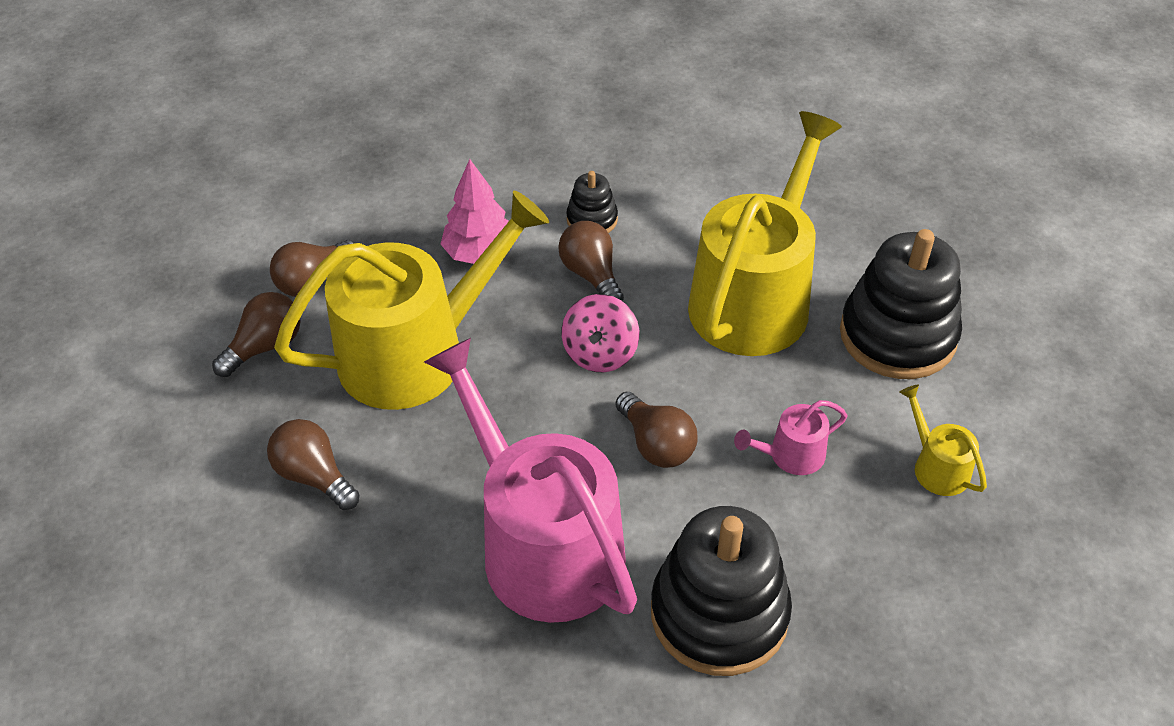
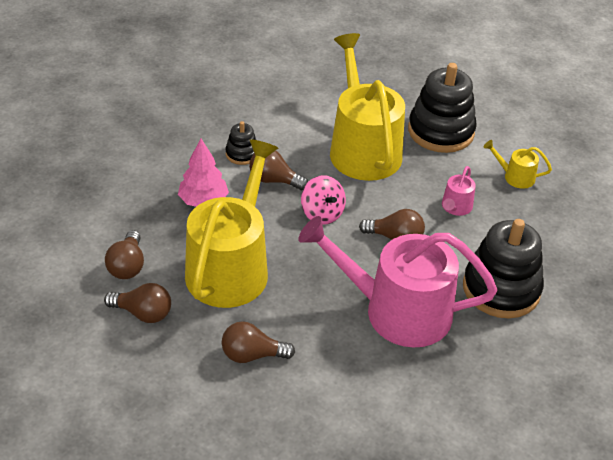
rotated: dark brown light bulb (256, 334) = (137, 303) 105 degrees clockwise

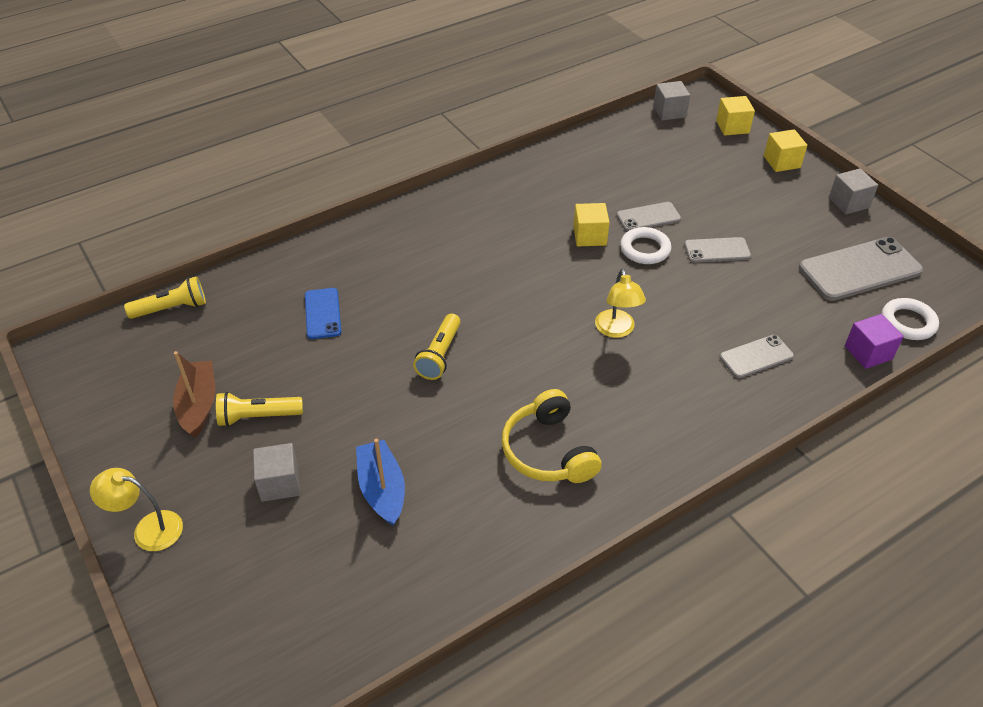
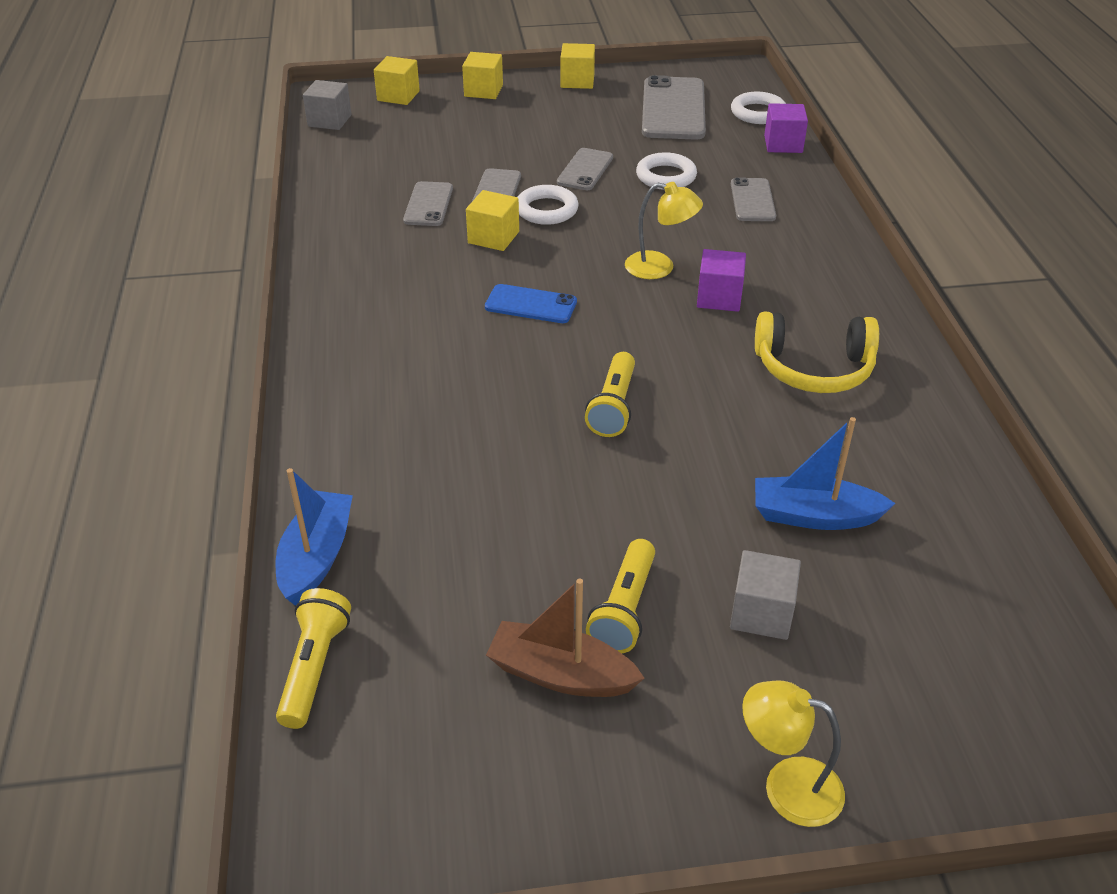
new: white hoop (666, 171); gray phone (428, 203); purple solid cube (721, 280); cobalt sailboat (314, 537)
shifted: cobalt phone (323, 313) to (531, 303)
repainted: gray solid cube (853, 191) to golden solid cube (577, 66)
rotated: golden flashlight (437, 347) = (610, 394) 60 degrees clockwise; golden desk lamp (136, 509) = (793, 754) 75 degrees clockwise

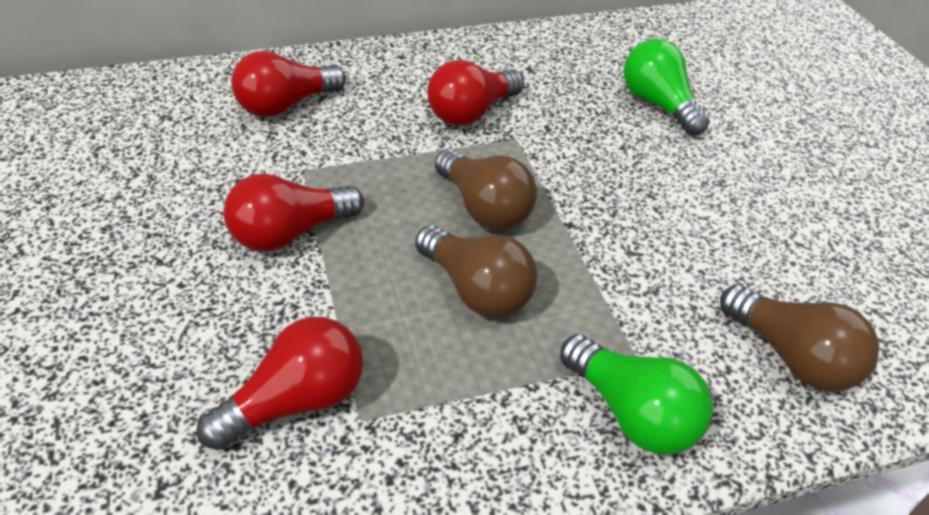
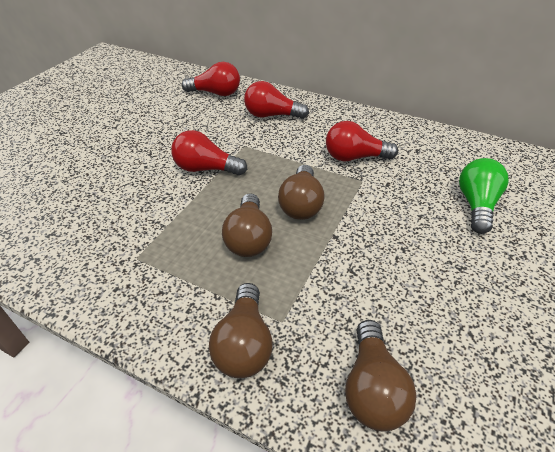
shifted: red light bulb (279, 383) to (211, 79)
repainted: leaf-green light bulb (636, 394) to dark brown light bulb (241, 330)

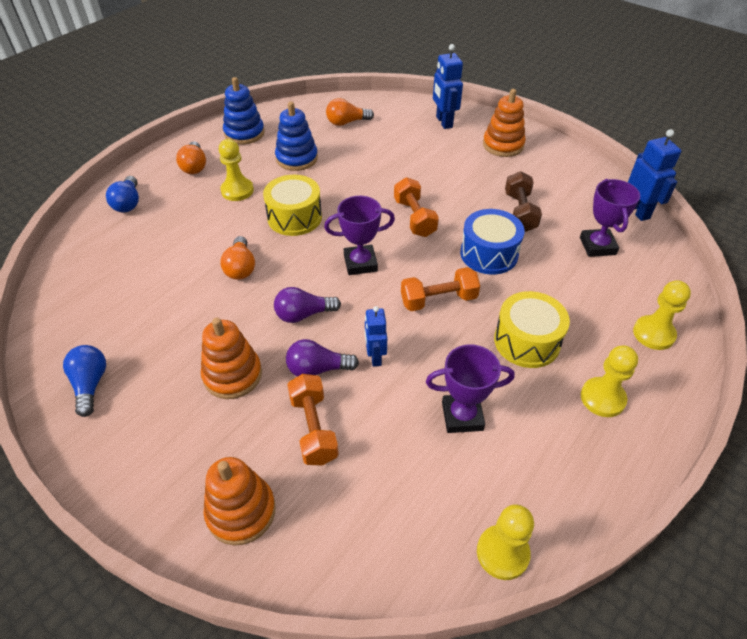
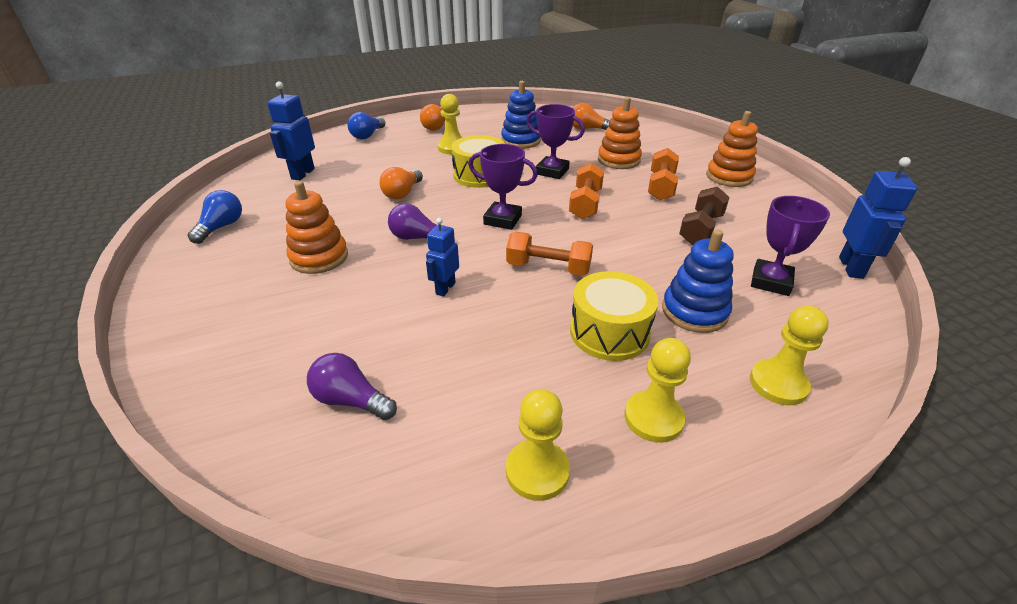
gone: cobalt snare drum (492, 242)
shifted: cobalt robot (448, 86) to (291, 130); cobalt stacking toy (244, 111) to (698, 281); purple light bulb (322, 358) to (352, 386); purple trophy (470, 388) to (555, 141); orange-coloured hand weight (313, 419) to (663, 174); orange-coloured stacking toy (239, 501) to (620, 133); golden game pawn (505, 542) to (538, 445)

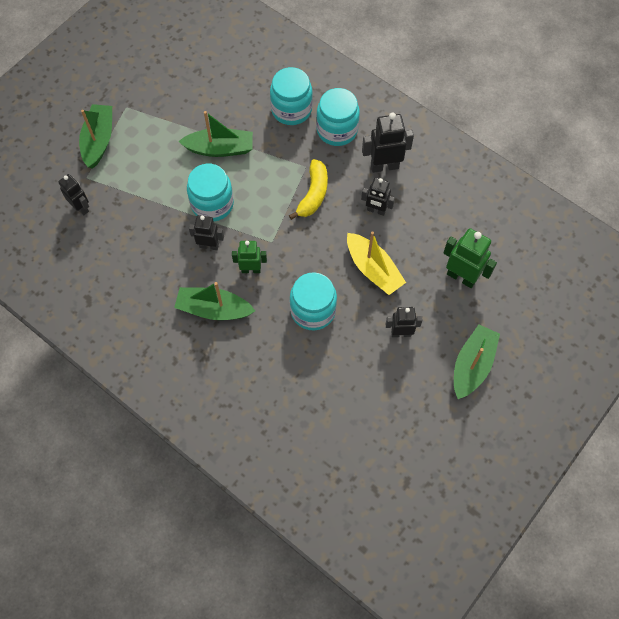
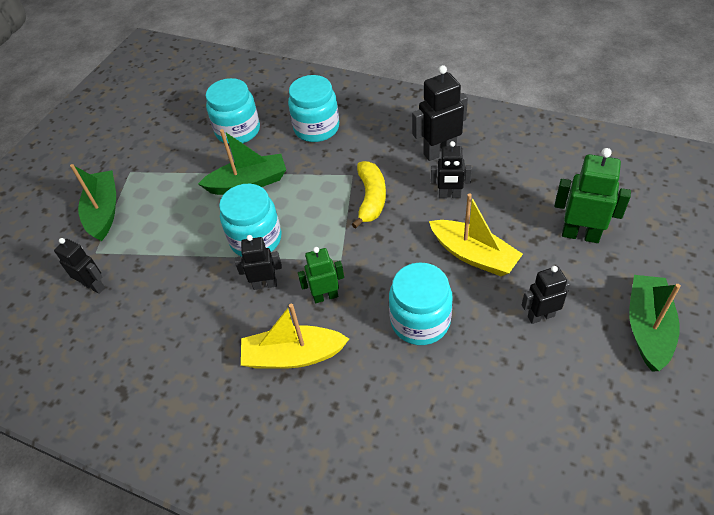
shifted: turquoise jam jar (338, 117) to (233, 111)
repainted: leaf-green sailboat (214, 301) to golden sailboat (295, 336)

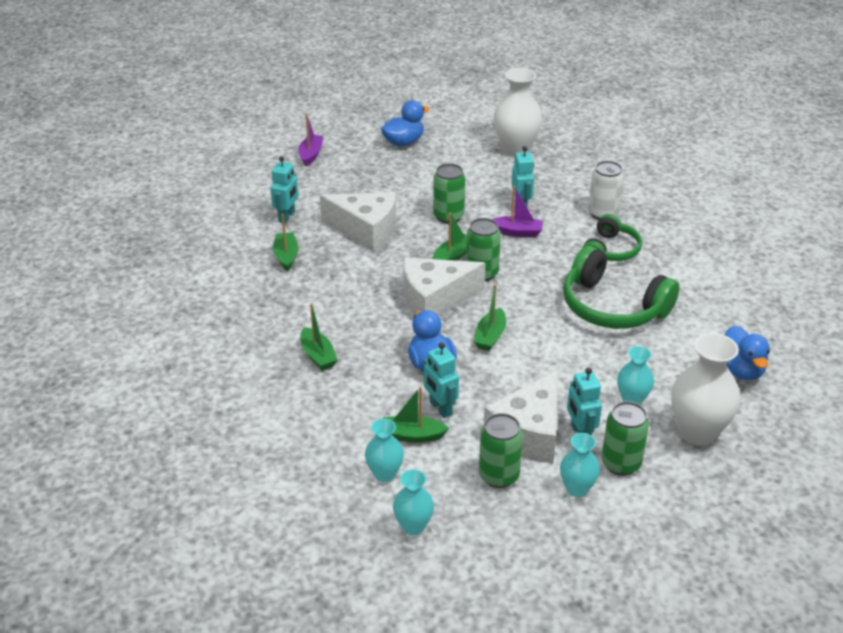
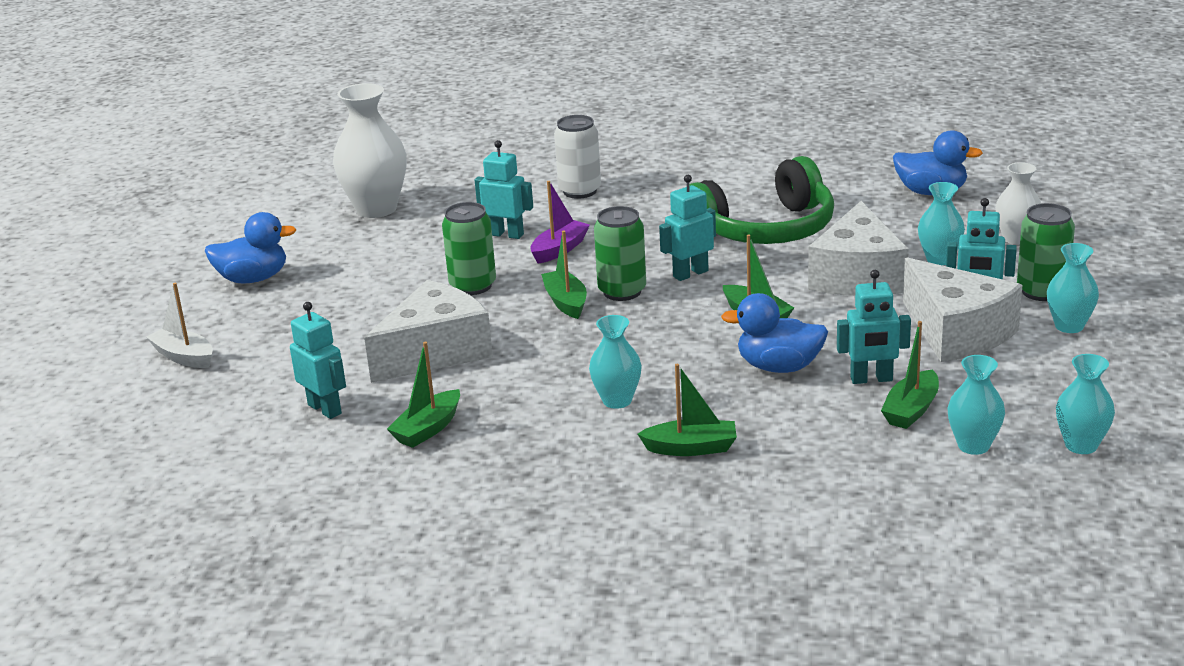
gone: leaf-green headset (612, 237); leaf-green tin (501, 450)
new: turquoise robot (687, 228); turquoise vase (615, 362)
shifted: white cheese wedge (444, 287) to (858, 248)
repainted: purple sailboat (310, 140) to white sailboat (179, 325)
rotated: cobalt rubber duck (405, 123) = (250, 247) 90 degrees clockwise; leaf-green sailboat (286, 242) = (423, 395) 75 degrees counterclockwise
scaled: white vase (705, 389) = (1018, 203) x0.57

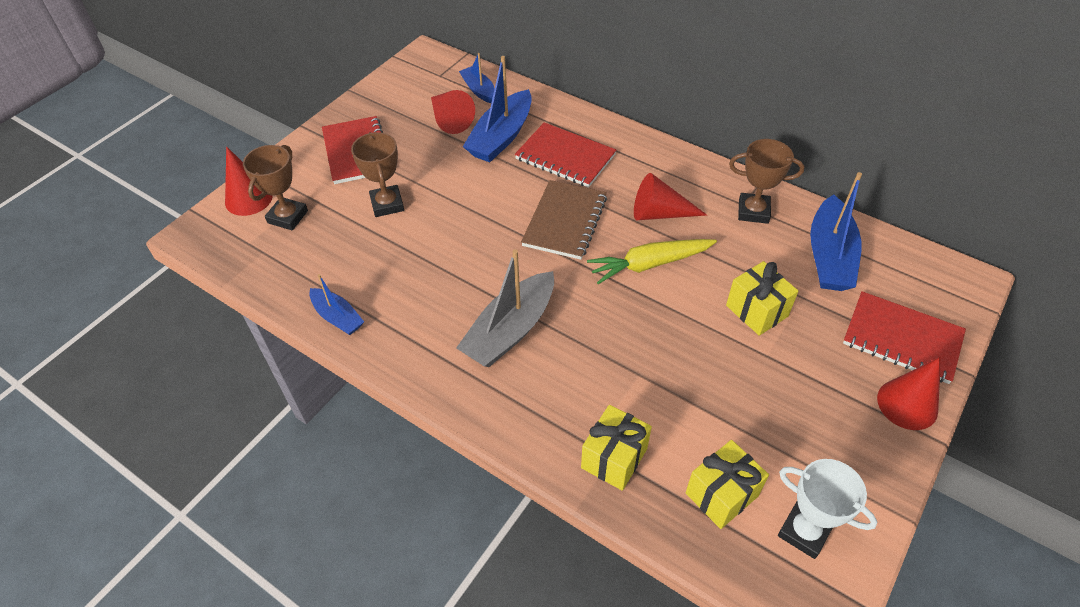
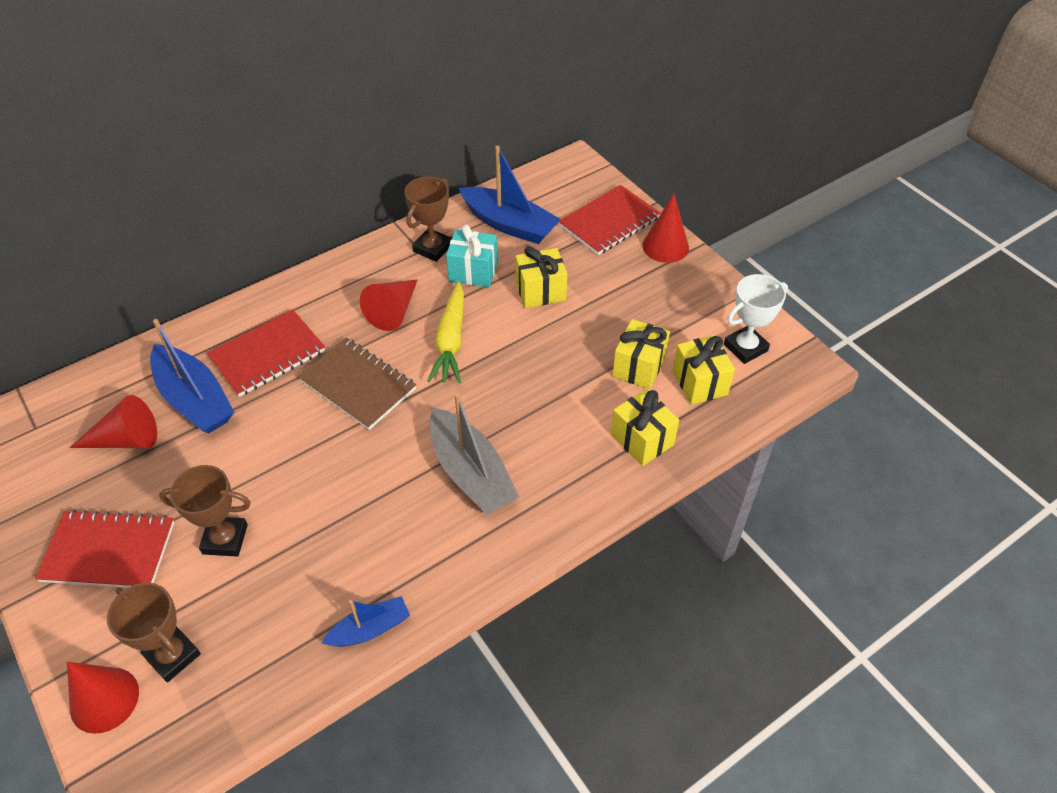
gone: cobalt sailboat (477, 78)
new: turquoise gift (472, 255); golden gift (641, 354)

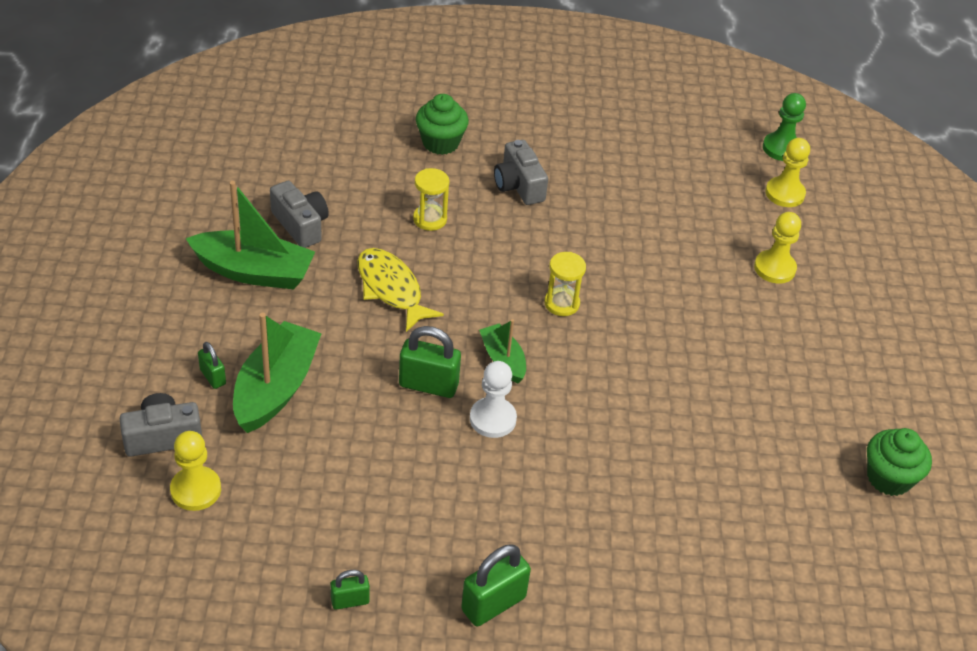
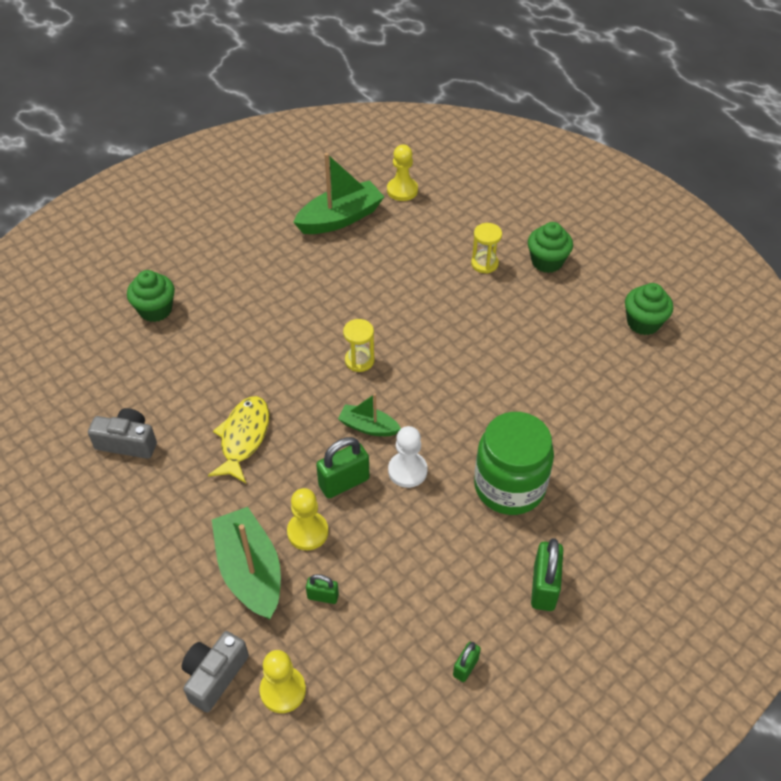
gone: leaf-green game pawn (784, 127); gray photo camera (521, 172)
new: leaf-green muffin (550, 247); leaf-green jam jar (514, 463)
shifted: golden sand timer (431, 199) to (486, 248); leaf-green sailboat (250, 235) to (338, 193); golden game pawn (777, 247) to (307, 519); leaf-green padlock (212, 365) to (322, 589)
rotated: golden fish (400, 290) = (238, 439) 90 degrees clockwise

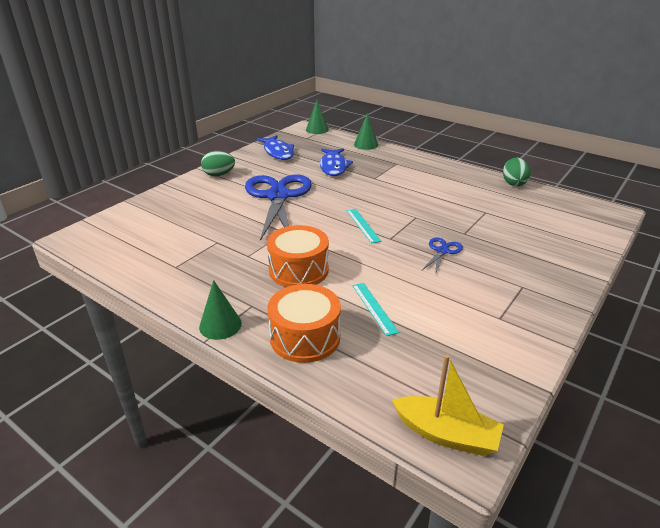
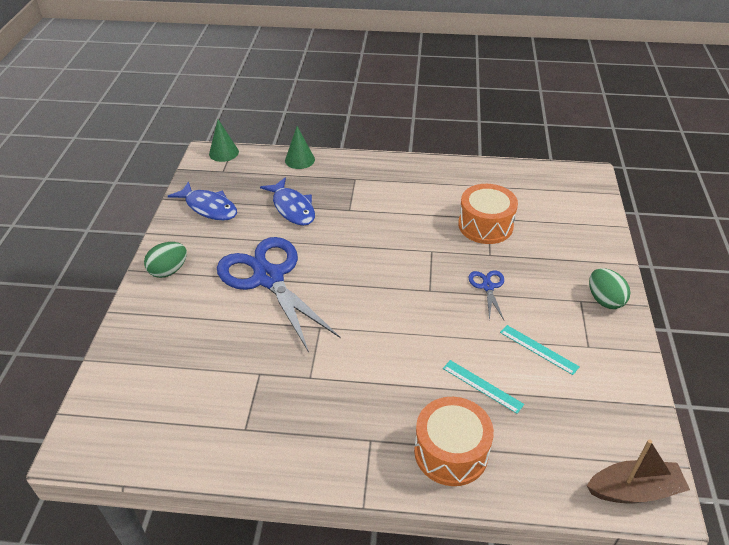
gone: leaf-green solid cone (220, 310)
shifted: leaf-green toy egg (517, 172) to (610, 288); turquoise ruler (364, 226) to (540, 350); orange-coloured snare drum (298, 256) to (488, 214)
repainted: golden sailboat (448, 405) to dark brown sailboat (638, 471)

